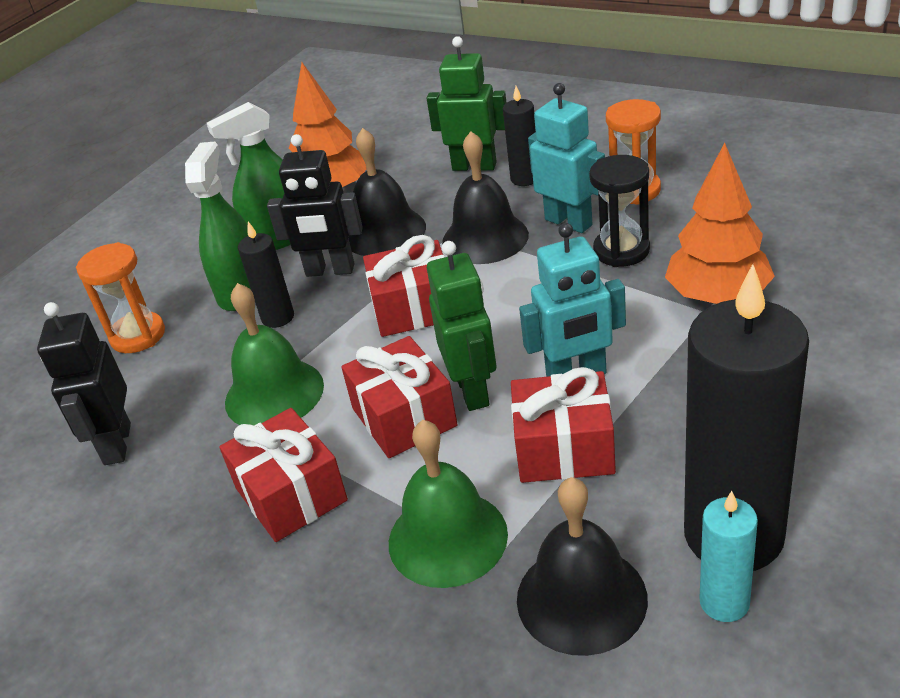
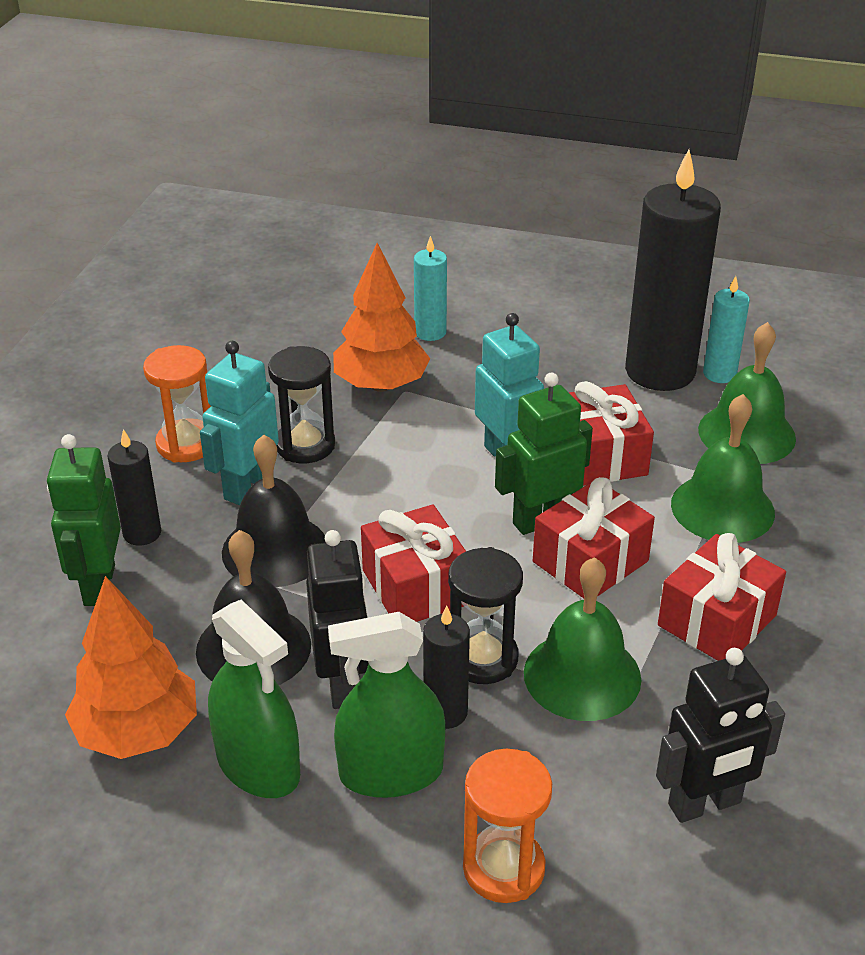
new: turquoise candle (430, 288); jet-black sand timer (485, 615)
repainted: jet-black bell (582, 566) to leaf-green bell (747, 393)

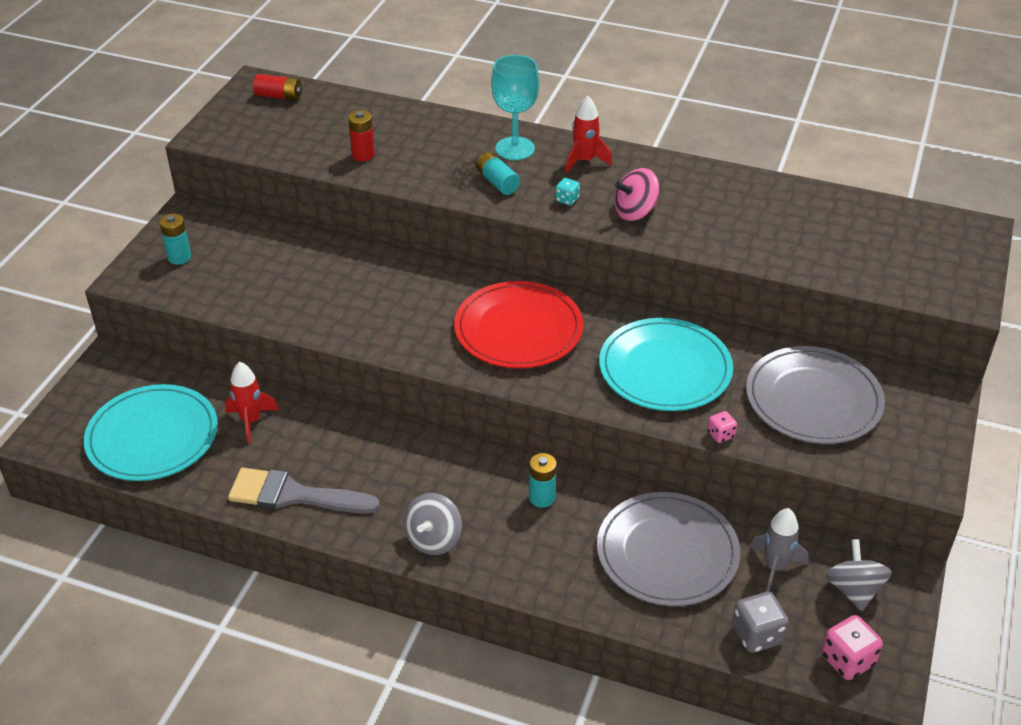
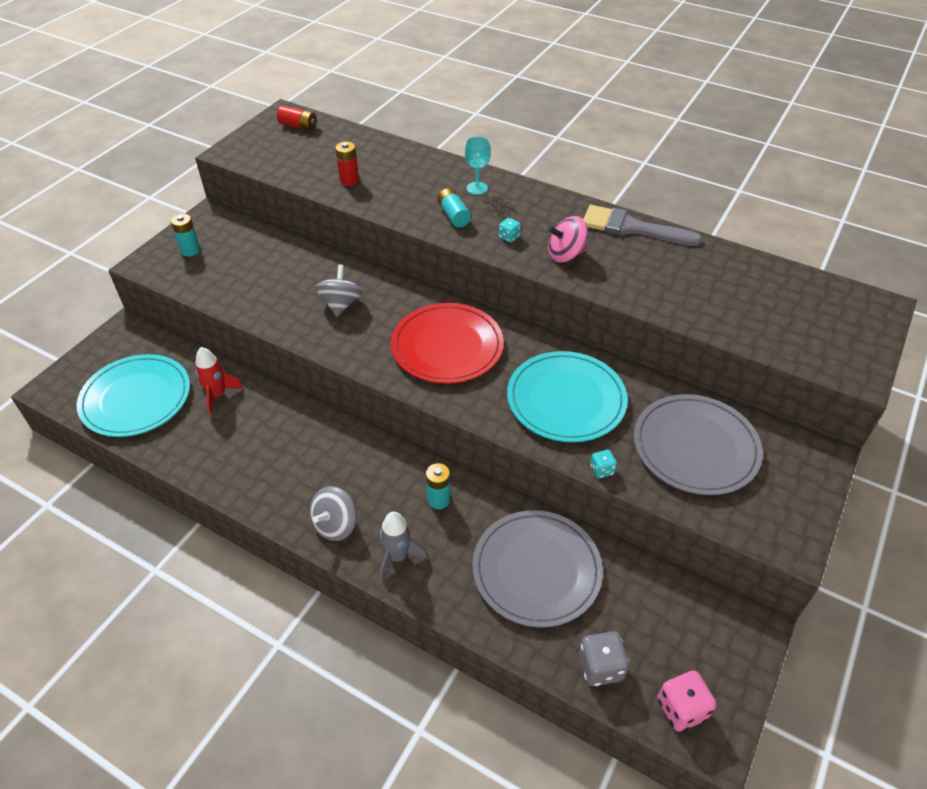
gone: red rocket (588, 134)
shifted: gray paint brush (304, 491) to (642, 225); gray rocket (779, 550) to (404, 546); gray toy top (858, 575) to (339, 290)
repainted: rosy die (722, 427) to turquoise die (603, 464)
scaled: turquoise wine glass (515, 107) = (478, 165) x0.63

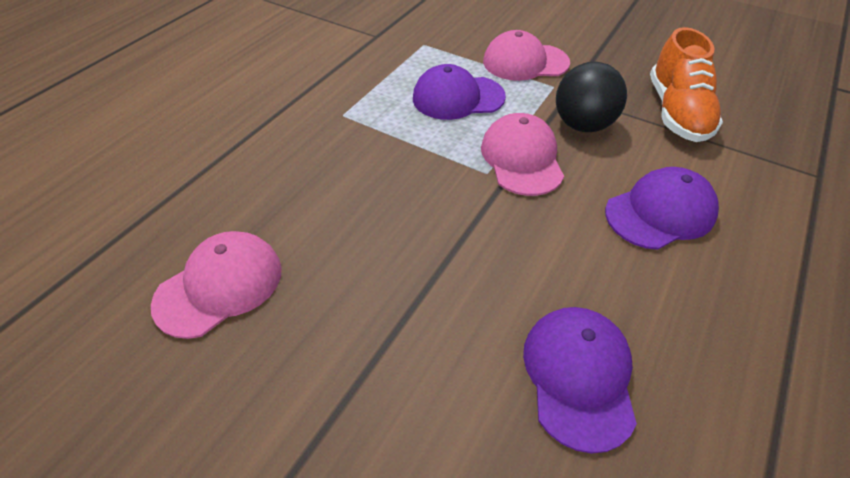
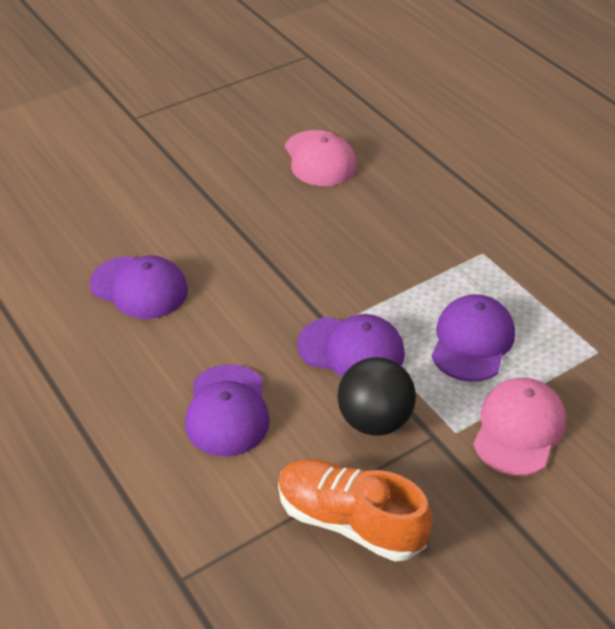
repainted: rosy cap (522, 154) to purple cap (351, 345)

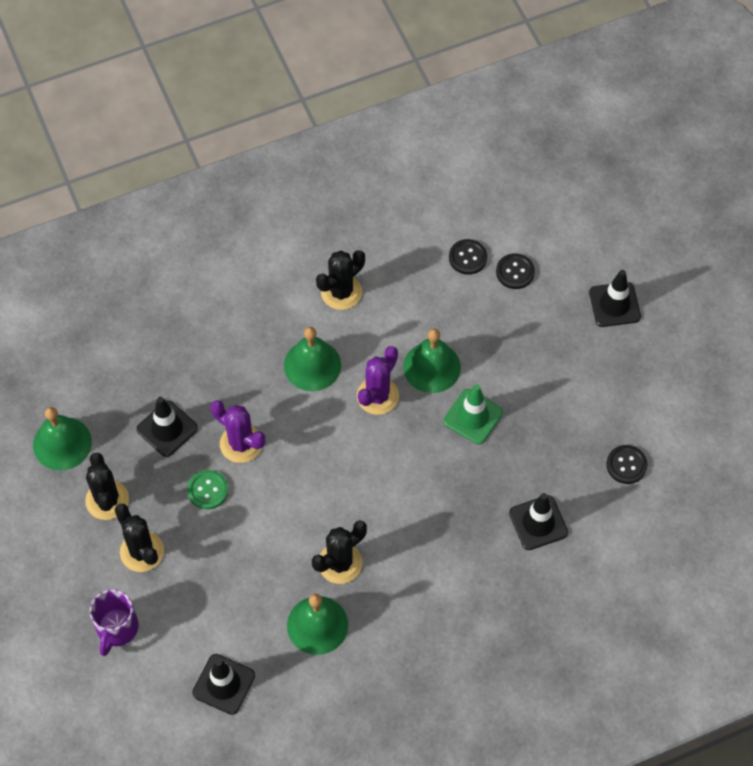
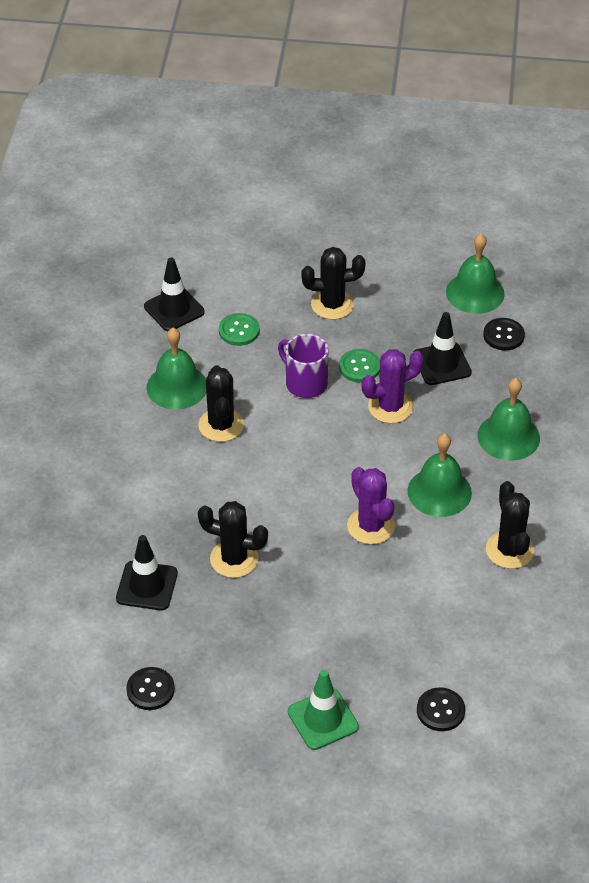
gone: jet-black safety cone (615, 298)
new: leaf-green shirt button (239, 329)
shifted: jet-black shirt button (468, 257) to (504, 334); leaf-green bell (432, 361) to (508, 419); leaf-green safety cone (473, 414) to (323, 710); jet-black saguaro cactus (107, 486) to (233, 539); purple coffee mug (114, 622) to (303, 366)

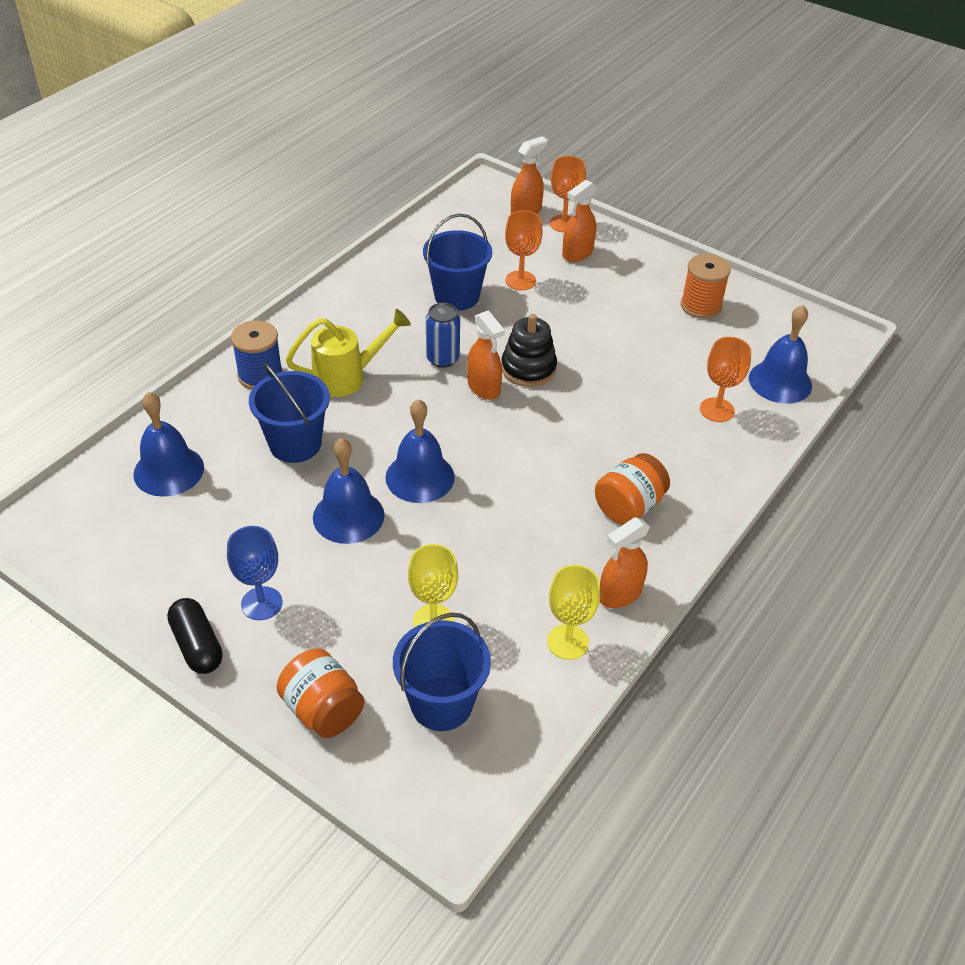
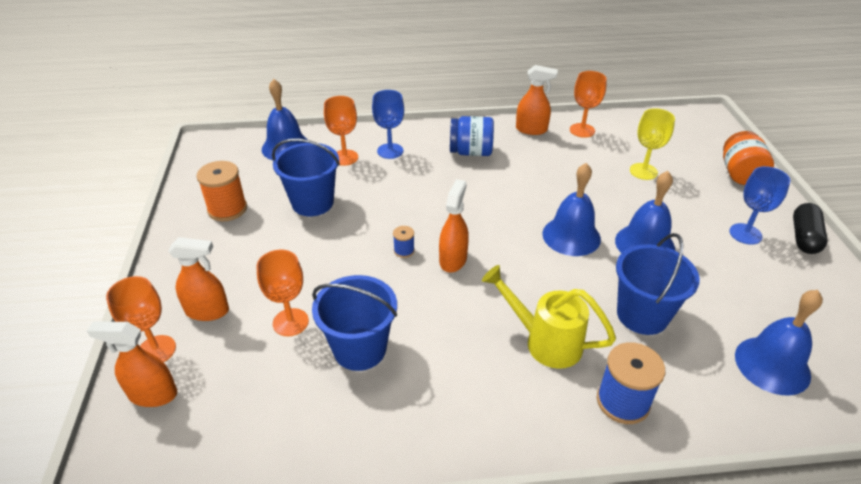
gone: cobalt tin (443, 335)
new: cobalt wine glass (388, 124)
shifted: cobalt bucket (442, 672) to (306, 177)
swapped: jet-black stacking toy (529, 350) to cobalt bobbin (404, 242)
repainted: orange-coloured jam jar (632, 489) to cobalt jam jar (472, 136); golden wine glass (573, 612) to orange-coloured wine glass (588, 104)

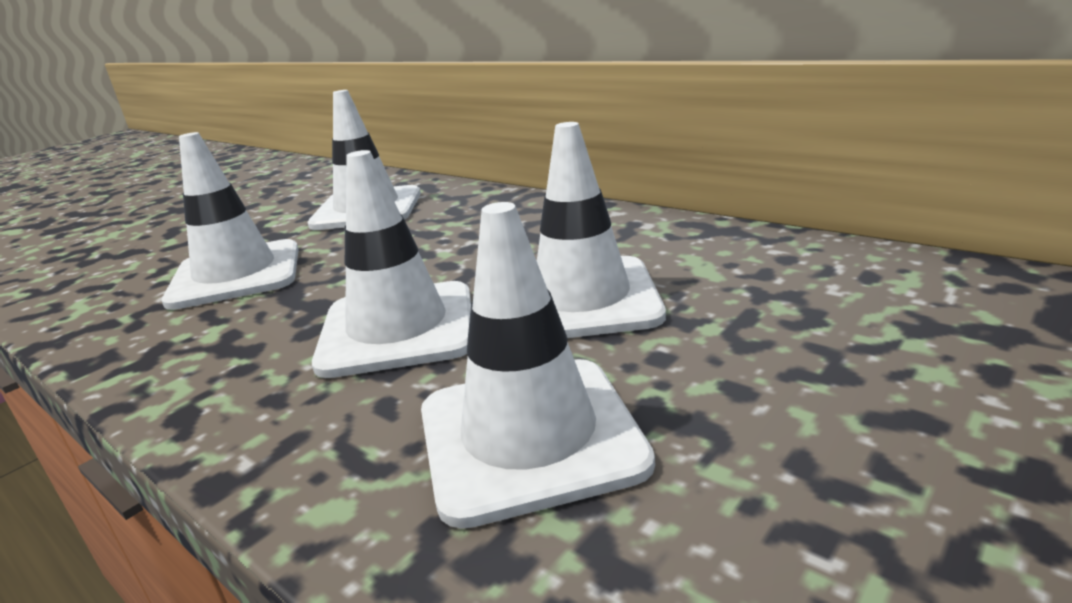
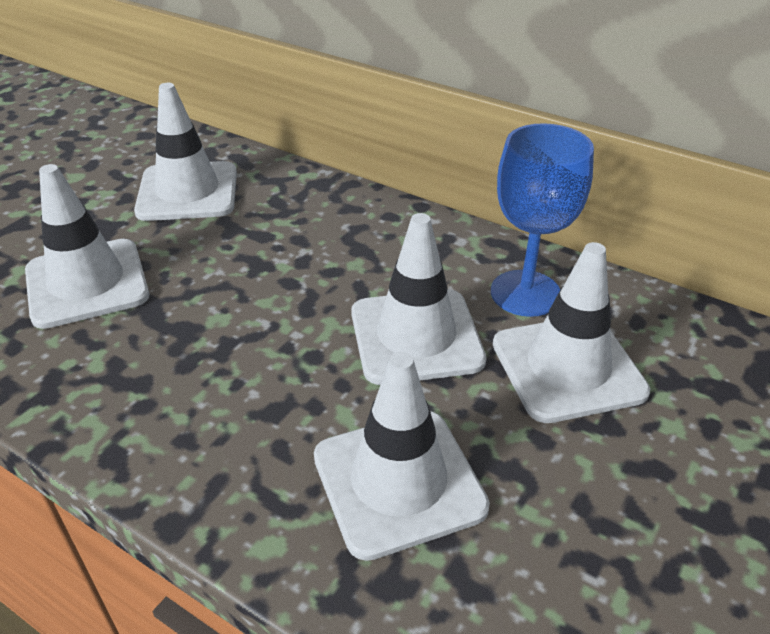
new: cobalt wine glass (542, 220)
shifted: white safety cone (391, 264) to (571, 332)

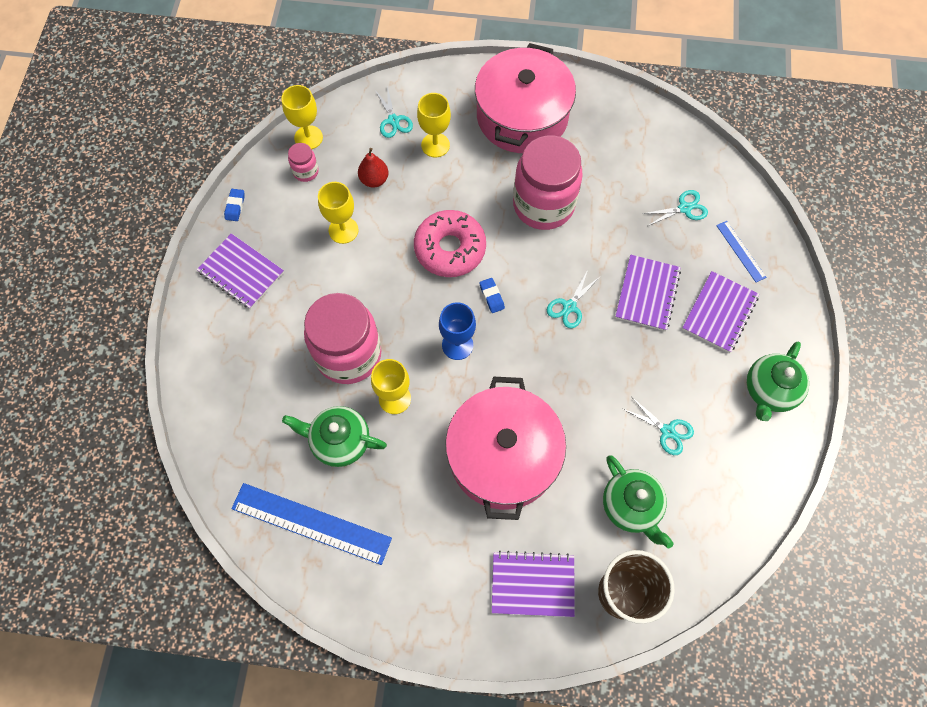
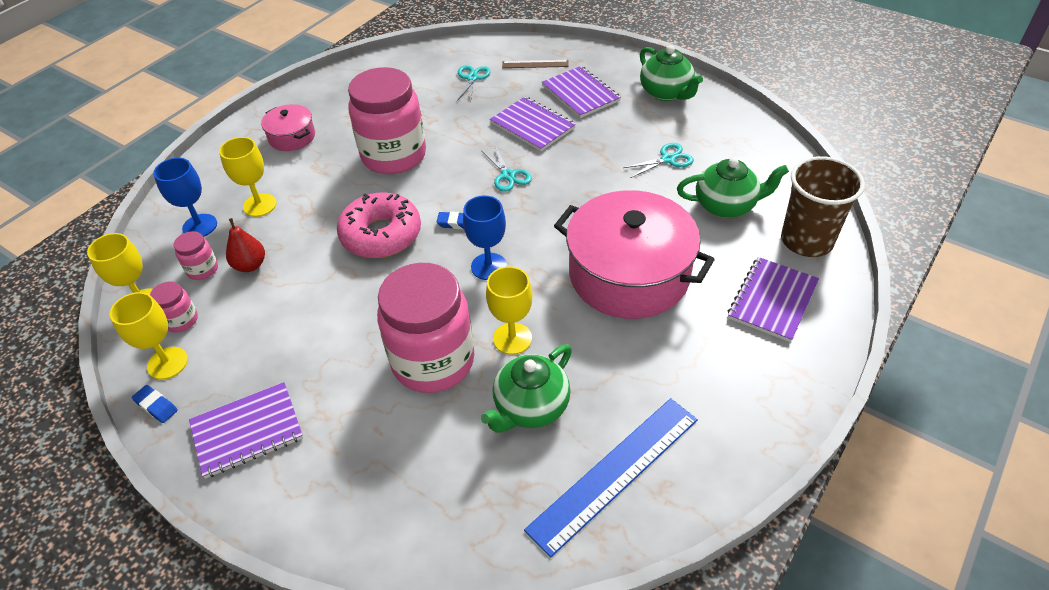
new: rosy jam jar (196, 255)
shifted: golden wine glass (338, 213) to (149, 336)
swapped: turquoise shears (394, 112) to cobalt wine glass (185, 197)
repainted: cobalt ruler (741, 251) to dark brown ruler (535, 64)
scaled: rosy stockpot (525, 98) = (288, 127) x0.47

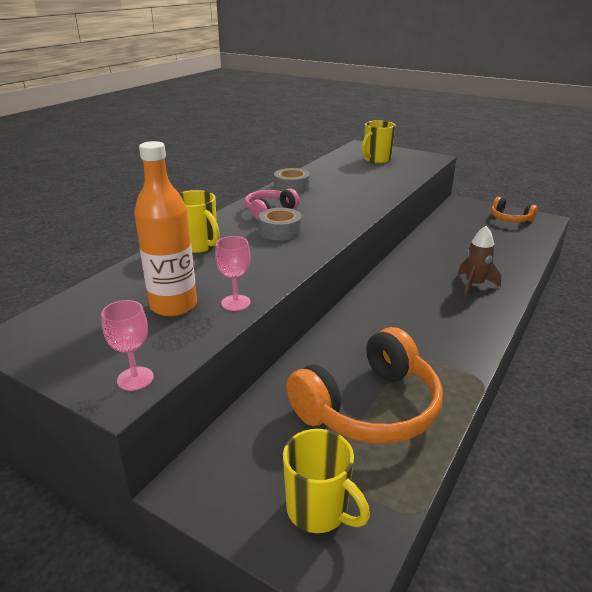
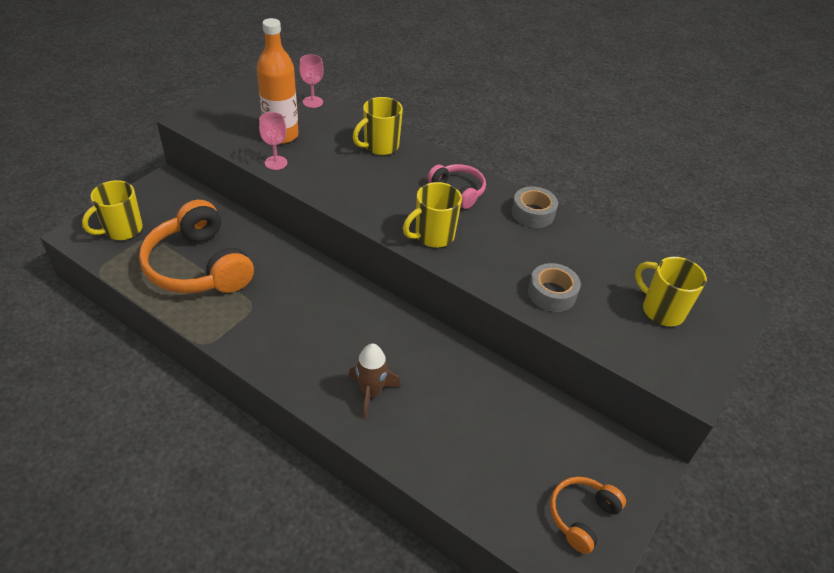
new: golden coffee mug (432, 215)
shifted: gray roll of tape (280, 224) to (554, 287); rosy wine glass (127, 345) to (311, 81)

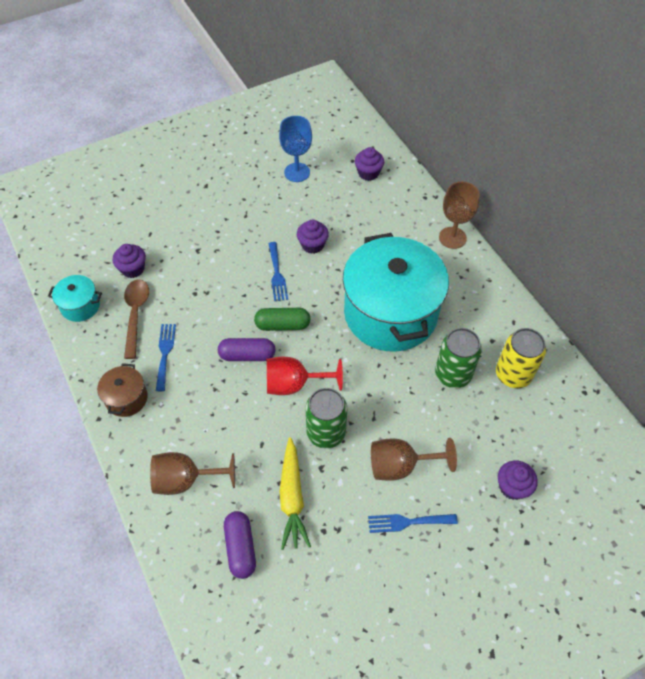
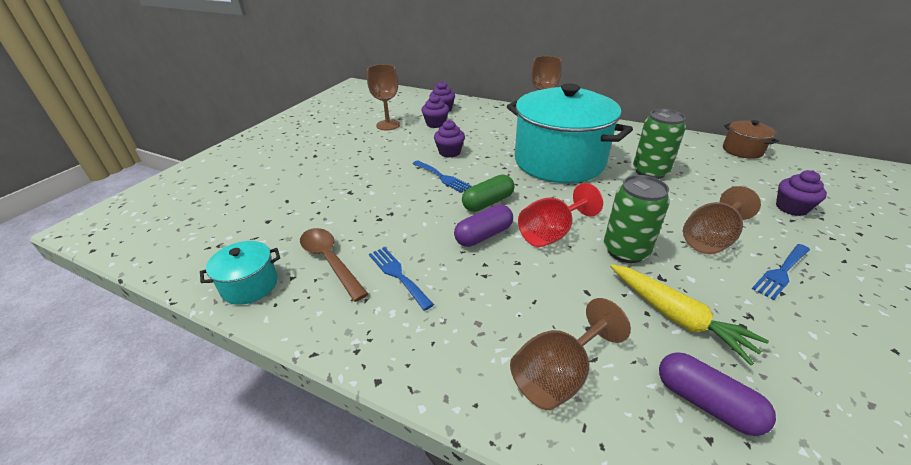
gone: golden tin (521, 358)
shifted: purple muffin (129, 261) to (435, 111); dark brown stockpot (122, 390) to (751, 139)
repainted: cobalt wine glass (295, 149) to dark brown wine glass (383, 97)

